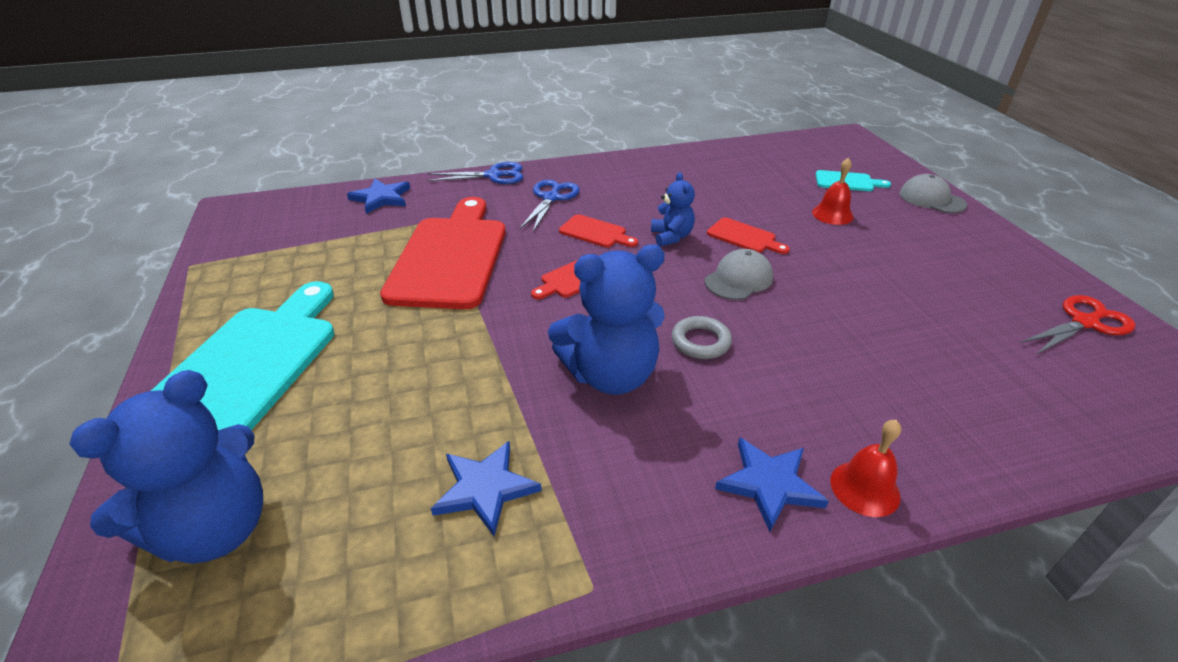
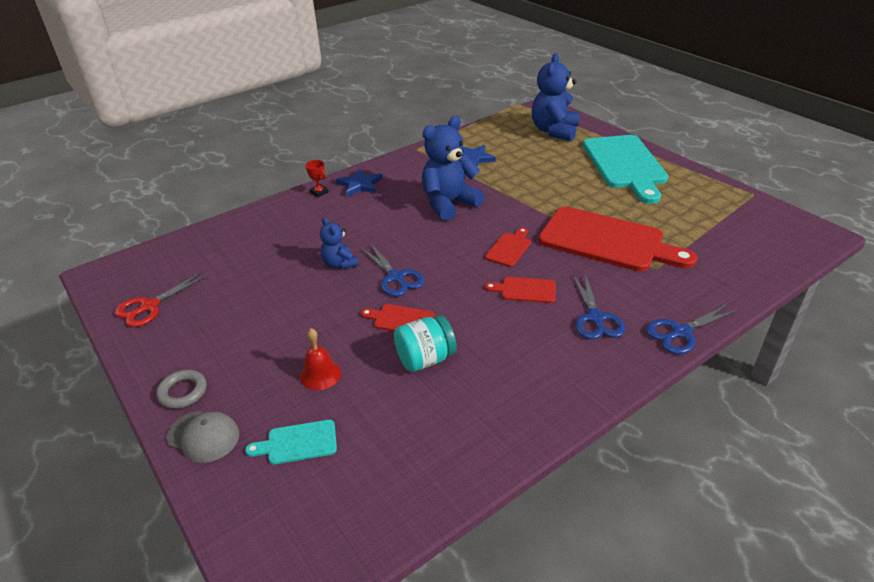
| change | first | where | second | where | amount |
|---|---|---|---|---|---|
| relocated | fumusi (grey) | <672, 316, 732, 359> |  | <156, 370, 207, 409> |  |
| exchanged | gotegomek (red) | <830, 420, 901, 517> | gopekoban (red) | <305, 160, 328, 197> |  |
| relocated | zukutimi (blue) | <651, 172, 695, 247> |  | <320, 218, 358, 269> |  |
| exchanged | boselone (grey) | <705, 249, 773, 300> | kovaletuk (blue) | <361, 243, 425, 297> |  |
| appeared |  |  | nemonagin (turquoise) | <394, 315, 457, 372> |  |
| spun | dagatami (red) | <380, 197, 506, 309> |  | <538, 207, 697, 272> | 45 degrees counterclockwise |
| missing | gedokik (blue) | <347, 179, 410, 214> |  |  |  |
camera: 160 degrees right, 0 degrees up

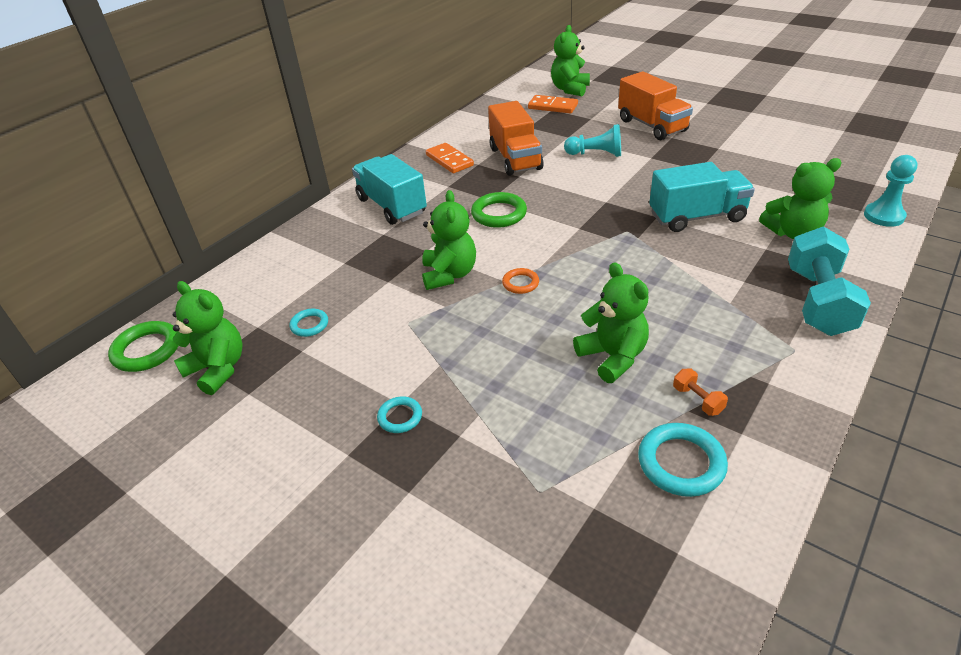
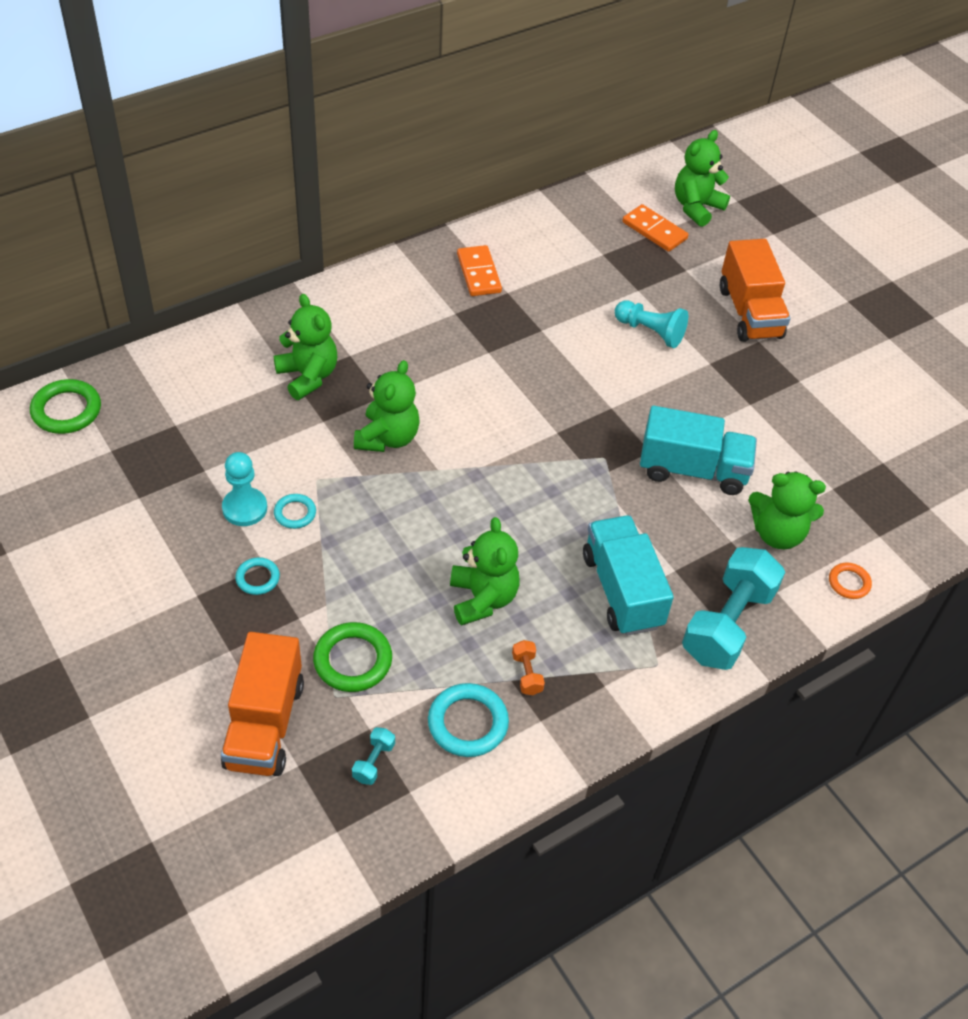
| change | first | where | second | where | amount |
|---|---|---|---|---|---|
| relocated | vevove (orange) | <488, 101, 544, 176> |  | <221, 632, 304, 776> |  |
| relocated | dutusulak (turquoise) | <864, 155, 918, 227> |  | <222, 452, 267, 526> |  |
| relocated | zukutimi (green) | <173, 281, 243, 395> |  | <274, 294, 337, 400> |  |
| relocated | fumusi (turquoise) | <289, 309, 328, 337> |  | <274, 494, 316, 529> |  |
| relocated | fumusi (green) | <471, 192, 527, 228> |  | <313, 622, 392, 692> |  |
| appeared |  |  | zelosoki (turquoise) | <352, 727, 395, 785> |  |
| relocated | vevove (turquoise) | <352, 154, 427, 225> |  | <583, 515, 674, 636> |  |
| relocated | fumusi (orange) | <502, 268, 539, 294> |  | <829, 562, 872, 599> |  |
camera: 15 degrees right, 10 degrees up

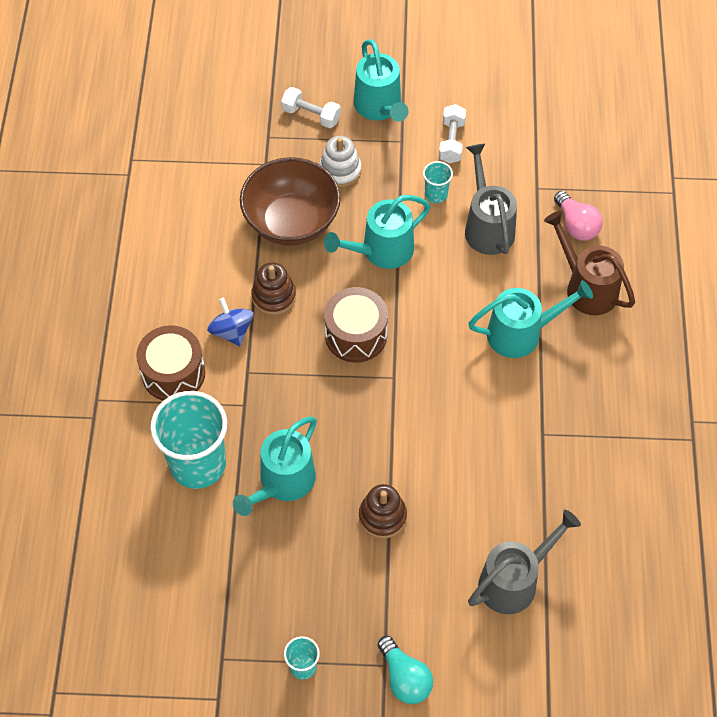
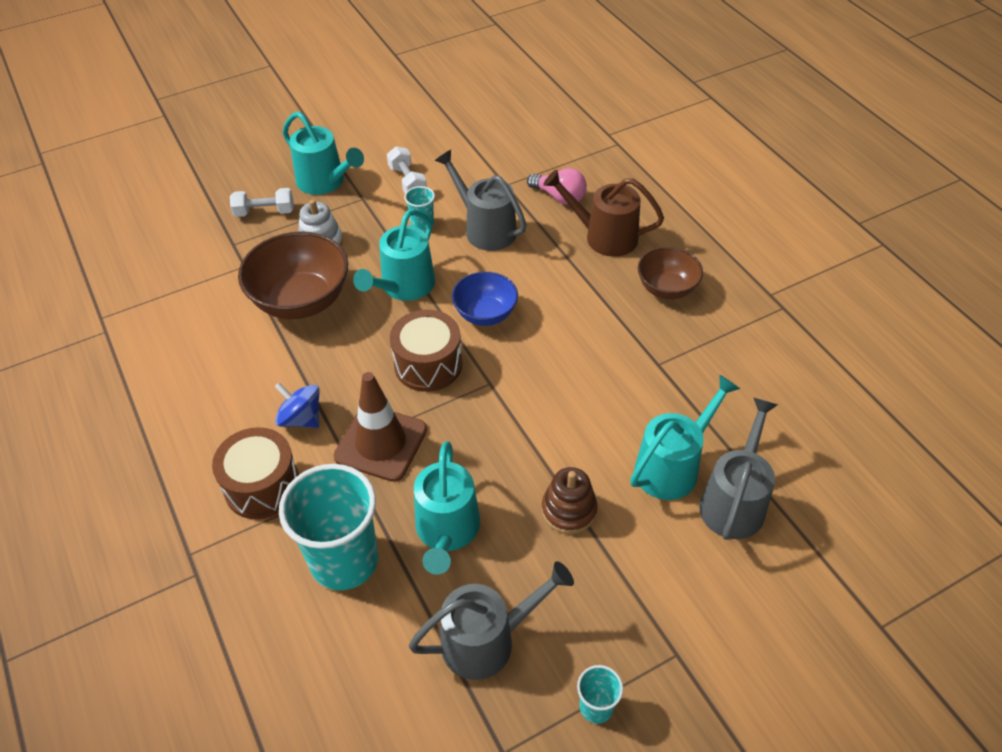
| change | first | where | second | where | amount |
|---|---|---|---|---|---|
| appeared |  |  | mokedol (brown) | <334, 372, 427, 482> |  |
| appeared |  |  | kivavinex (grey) | <409, 561, 574, 680> |  |
| appeared |  |  | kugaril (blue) | <452, 272, 518, 326> |  |
| relocated | kivavinex (turquoise) | <468, 280, 593, 358> |  | <630, 374, 740, 500> |  |
| appeared |  |  | kugaril (brown) | <638, 247, 703, 299> |  |
| missing | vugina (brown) | <251, 262, 296, 315> |  |  |  |
| missing | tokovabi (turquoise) | <378, 636, 433, 704> |  |  |  |
camera: 30 degrees left, 10 degrees down

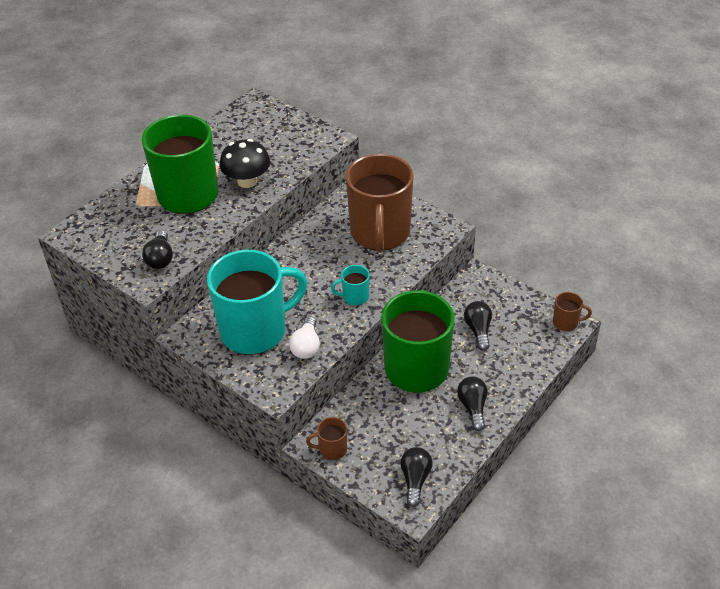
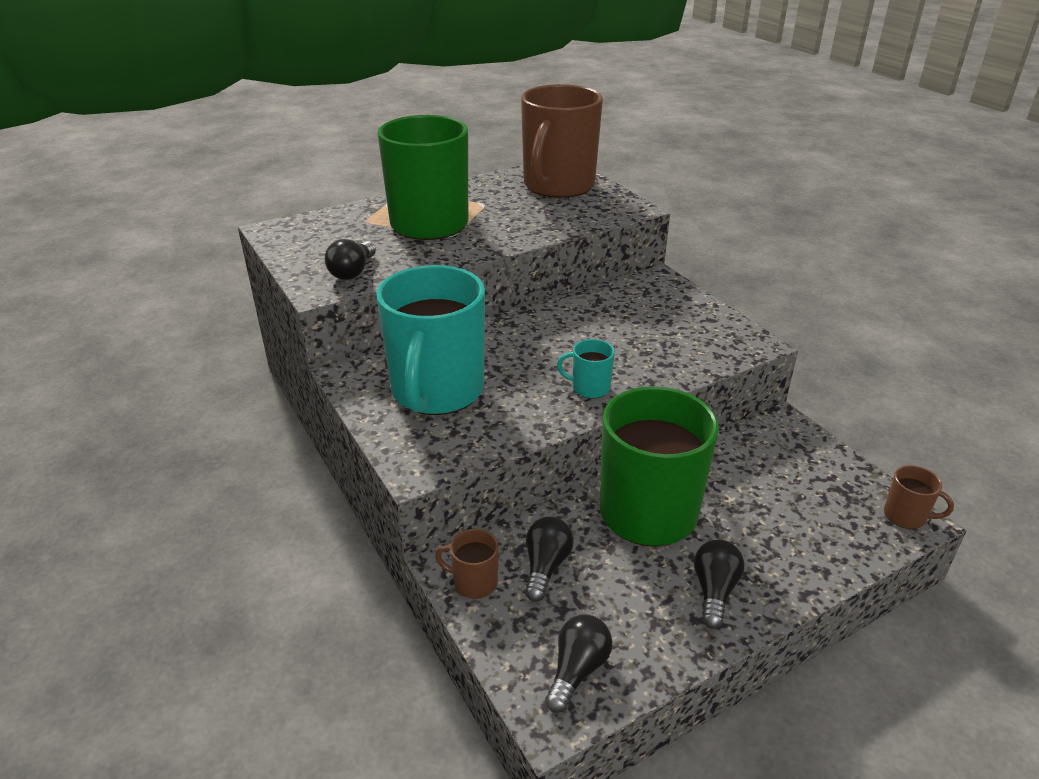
| change | first | where | second | where | amount |
|---|---|---|---|---|---|
| spun | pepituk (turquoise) | <207, 250, 307, 355> |  | <376, 265, 485, 415> | 105 degrees clockwise |
| relocated | pepituk (brown) | <346, 154, 414, 252> |  | <521, 84, 603, 198> |  |
| relocated | tokovabi (black) | <464, 301, 492, 351> |  | <525, 516, 574, 602> |  |
| missing | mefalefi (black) | <220, 139, 270, 188> |  |  |  |
| missing | tokovabi (white) | <289, 317, 320, 359> |  |  |  |
camera: 20 degrees right, 10 degrees down

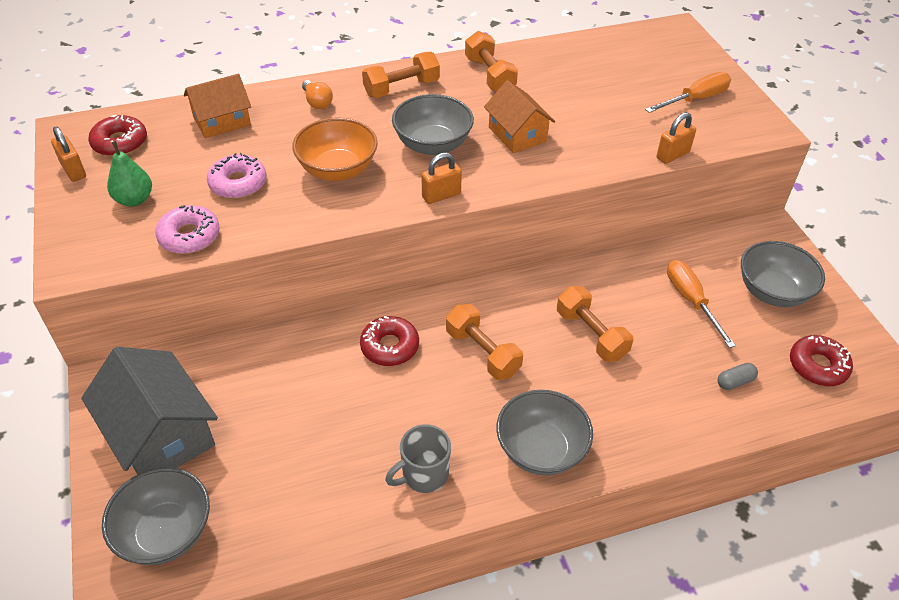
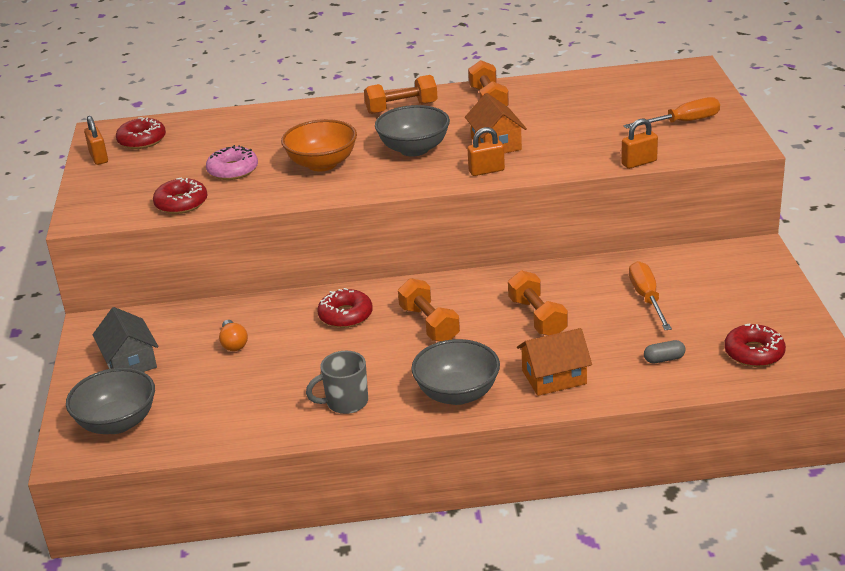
| change | first | where | second | where | amount |
|---|---|---|---|---|---|
| size | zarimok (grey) | <81, 347, 218, 475> |  | <93, 307, 158, 372> | x0.63 |
| colour | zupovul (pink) | <155, 205, 220, 254> | zupovul (red) | <153, 178, 207, 214> |  |
| relocated | tokovabi (orange) | <302, 80, 333, 109> |  | <219, 320, 248, 351> |  |
| relocated | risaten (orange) | <422, 152, 462, 204> |  | <467, 127, 505, 176> |  |
| relocated | zarimok (orange) | <184, 74, 251, 138> |  | <517, 328, 592, 396> |  |
| missing | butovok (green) | <107, 141, 152, 207> |  |  |  |
| missing | kugaril (grey) | <741, 241, 825, 307> |  |  |  |
camera: 15 degrees right, 15 degrees down

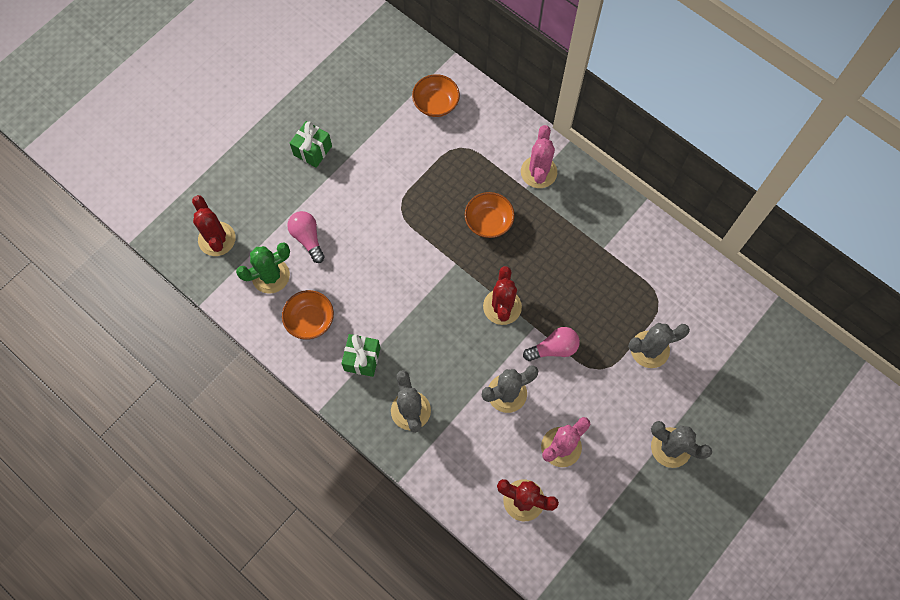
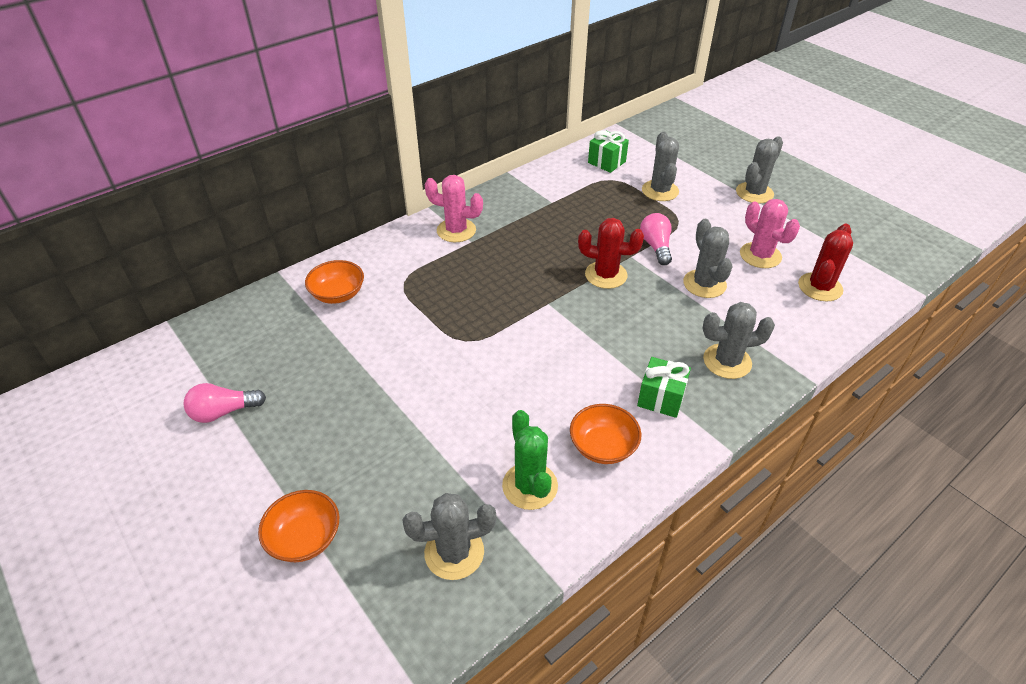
| change | first | where | second | where | amount |
|---|---|---|---|---|---|
| relocated | tokovabi (pink) | <287, 211, 325, 263> |  | <184, 383, 266, 423> |  |
| relocated | kugaril (orange) | <465, 192, 515, 238> |  | <258, 490, 339, 562> |  |
| colour | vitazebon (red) | <192, 195, 236, 256> | vitazebon (grey) | <402, 493, 496, 580> |  |
| relocated | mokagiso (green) | <290, 121, 332, 168> |  | <588, 131, 629, 173> |  |
camera: 80 degrees left, 25 degrees down

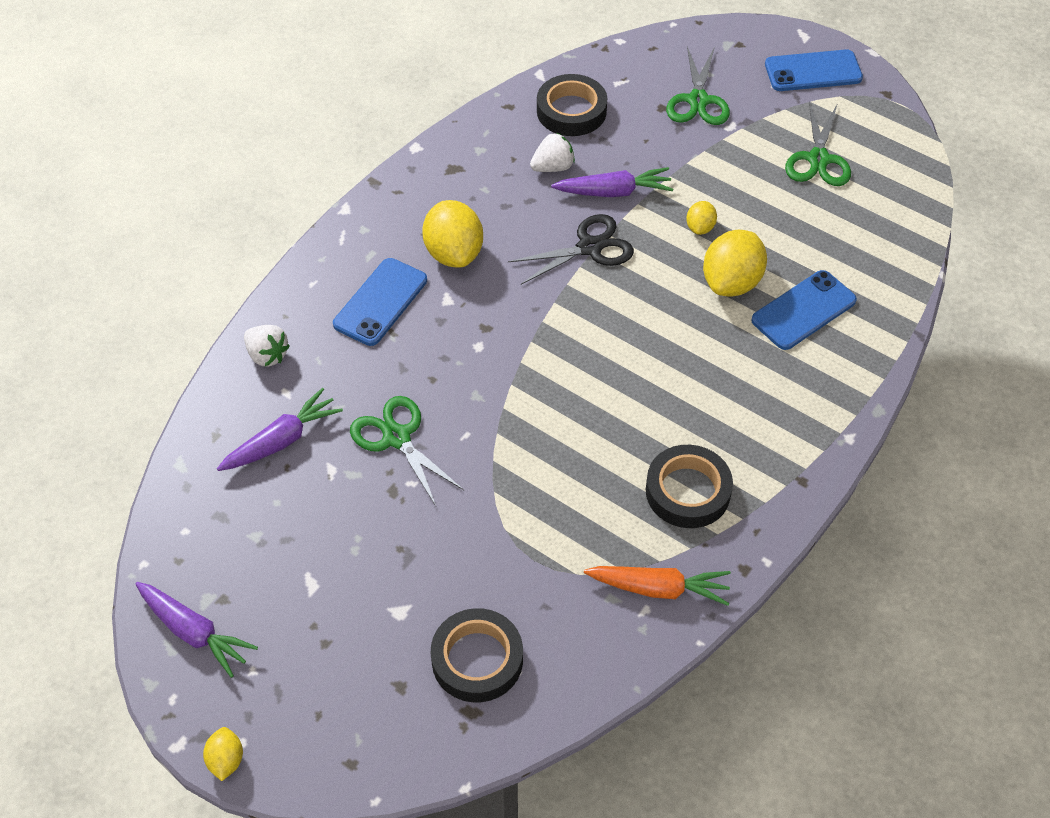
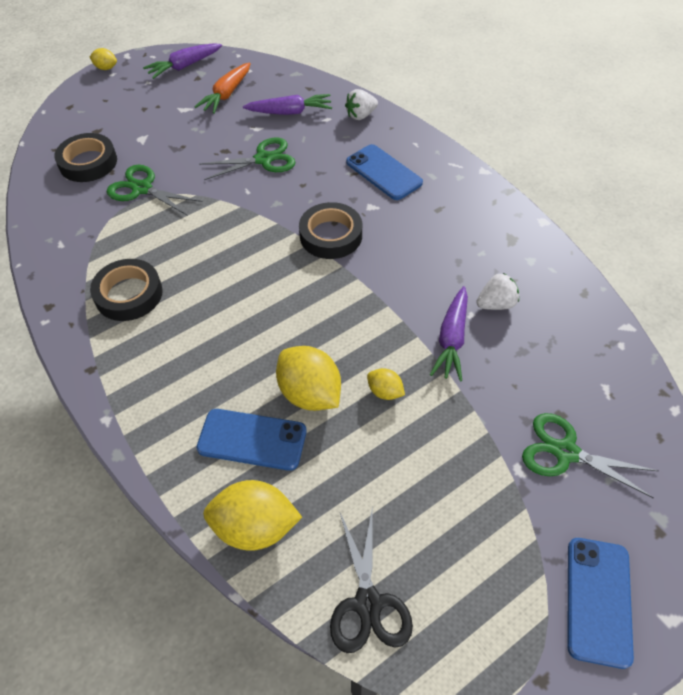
| change | first | where | second | where | amount |
|---|---|---|---|---|---|
| relocated | kovaletuk (green) | <785, 102, 851, 186> |  | <107, 165, 202, 216> |  |
| relocated | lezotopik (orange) | <584, 566, 731, 606> |  | <194, 62, 251, 114> |  |
| spun | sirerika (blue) | <751, 270, 857, 350> |  | <196, 409, 307, 471> | 60 degrees counterclockwise |
| relocated | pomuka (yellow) | <422, 200, 483, 268> |  | <203, 480, 302, 551> |  |
| spun | lezotopik (purple) | <217, 388, 343, 471> |  | <243, 94, 332, 115> | 75 degrees counterclockwise |
| relocated | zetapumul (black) | <537, 74, 607, 136> |  | <299, 202, 362, 259> |  |
| relocated | kovaletuk (black) | <508, 214, 634, 285> |  | <330, 511, 413, 653> |  |
| spun | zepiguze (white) | <530, 133, 575, 172> |  | <476, 273, 519, 310> | 105 degrees counterclockwise |
camera: 110 degrees right, 0 degrees up

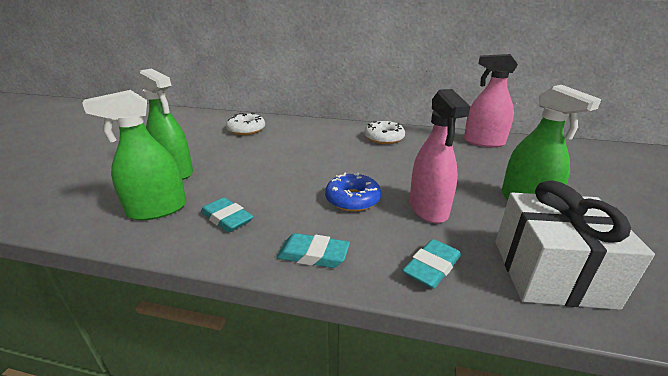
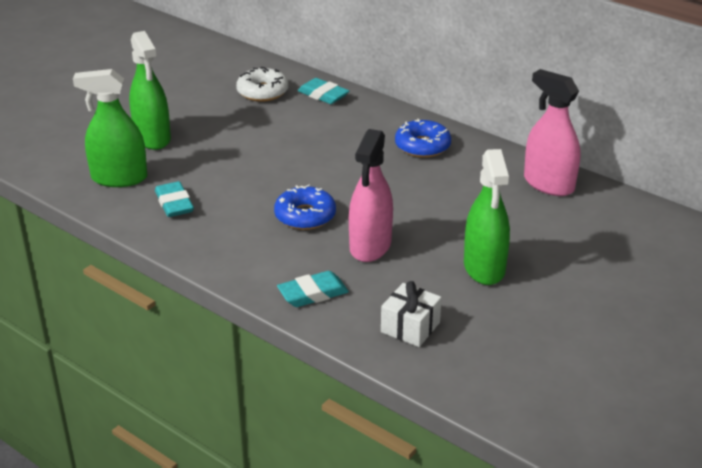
| change | first | where | second | where | amount |
|---|---|---|---|---|---|
| relocated | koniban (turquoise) | <277, 233, 350, 268> |  | <298, 78, 349, 104> |  |
| size | mokagiso (white) | <496, 181, 655, 310> |  | <381, 281, 442, 347> | x0.54 |
| colour | zupovul (white) | <364, 121, 405, 144> | zupovul (blue) | <395, 119, 451, 158> |  |
camera: 25 degrees right, 5 degrees up

